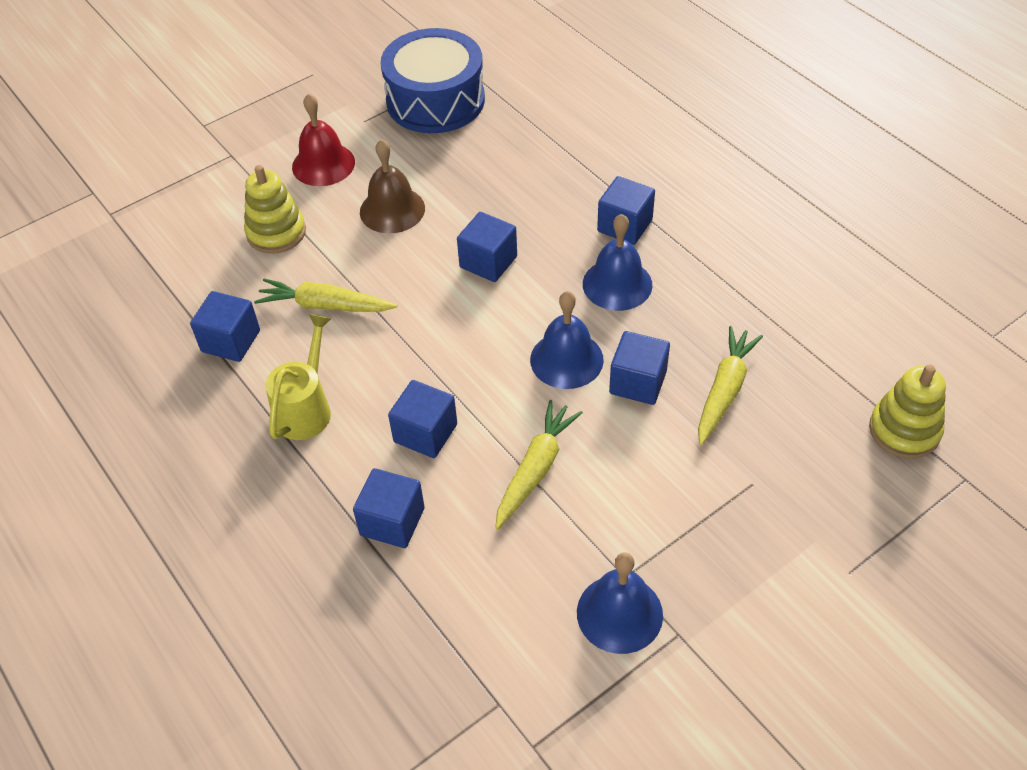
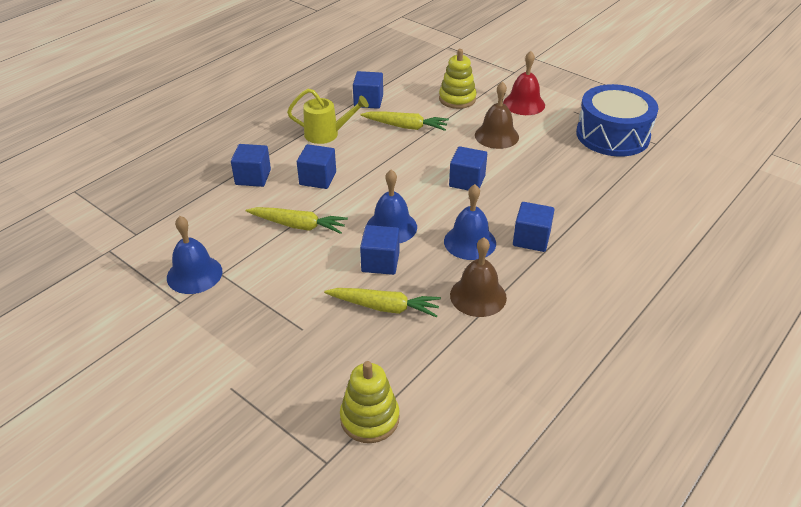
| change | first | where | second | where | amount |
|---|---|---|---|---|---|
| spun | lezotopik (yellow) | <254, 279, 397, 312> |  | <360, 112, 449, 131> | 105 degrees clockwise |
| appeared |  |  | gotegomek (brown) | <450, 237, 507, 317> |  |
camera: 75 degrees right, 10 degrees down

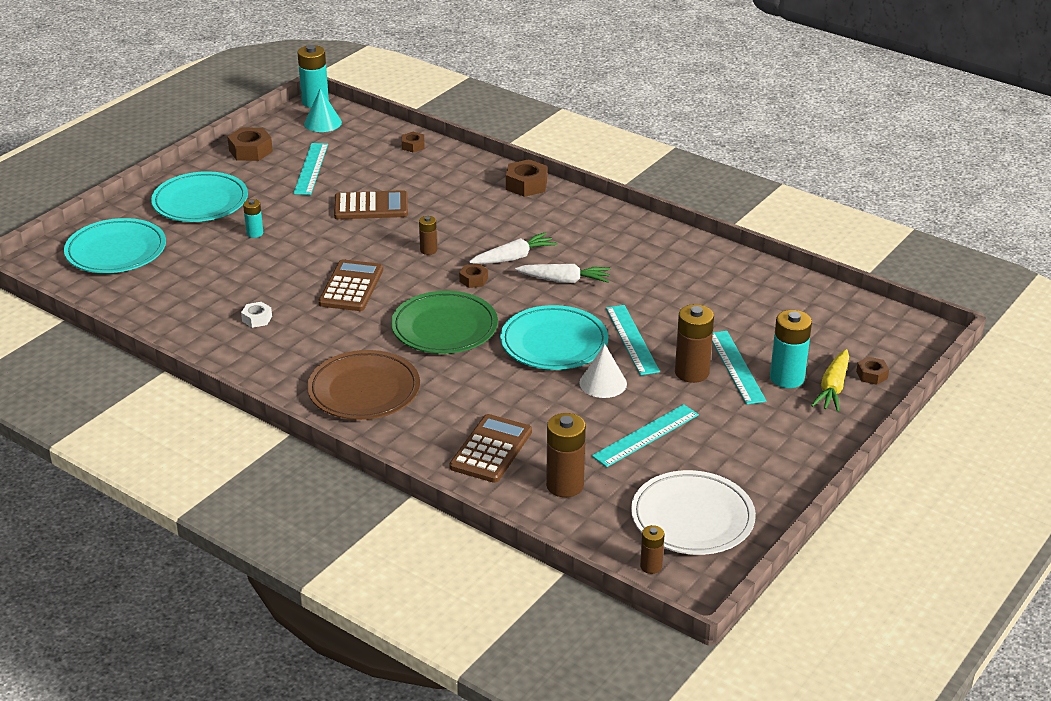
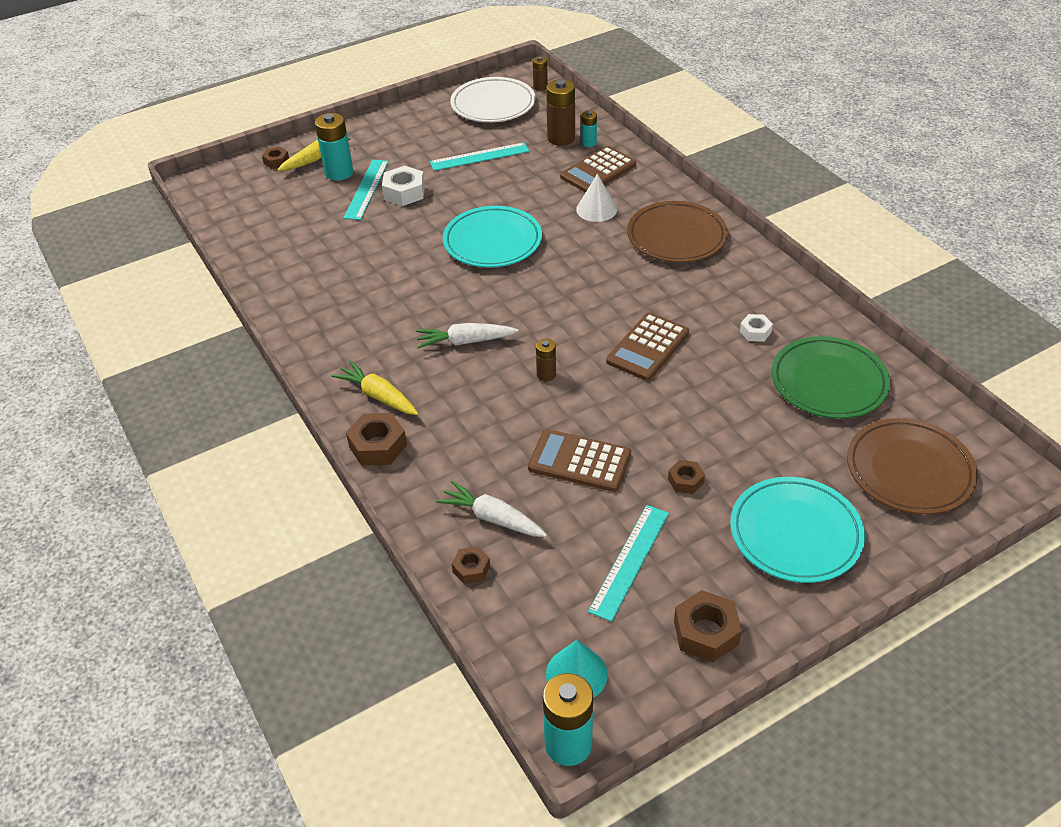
| change | first | where | second | where | amount |
|---|---|---|---|---|---|
| appeared |  |  | lezotopik (yellow) | <331, 360, 418, 415> |  |
| exchanged | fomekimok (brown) | <675, 304, 714, 383> | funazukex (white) | <382, 166, 425, 206> |  |
| relocated | lezotopik (white) | <515, 264, 610, 283> |  | <436, 480, 547, 537> |  |
| relocated | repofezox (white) | <579, 344, 627, 398> |  | <576, 174, 617, 222> |  |
| relocated | fomekimok (turquoise) | <243, 199, 263, 238> |  | <581, 111, 597, 147> |  |
| relocated | funazukex (brown) | <459, 264, 488, 288> |  | <668, 460, 705, 494> |  |
| relocated | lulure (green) | <391, 291, 498, 354> |  | <771, 336, 890, 419> |  |
| colour | lulure (turquoise) | <64, 218, 166, 273> | lulure (brown) | <847, 418, 978, 514> |  |
| missing | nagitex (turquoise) | <606, 305, 660, 375> |  |  |  |
camera: 155 degrees left, 10 degrees up

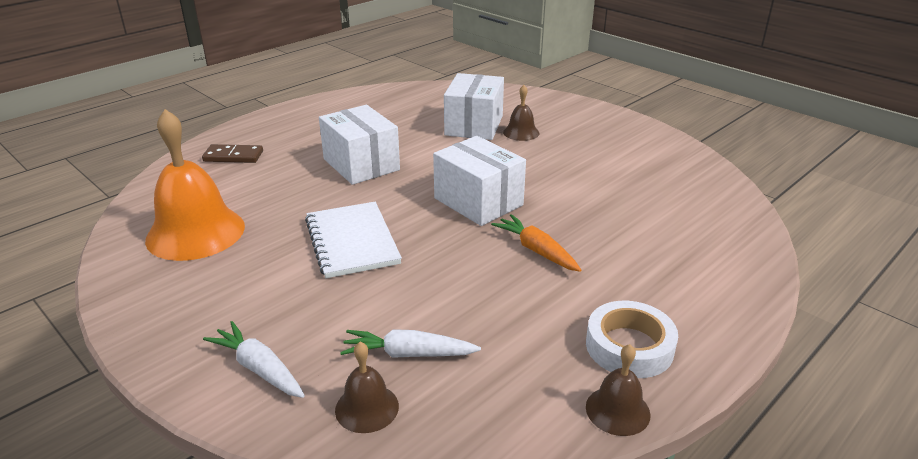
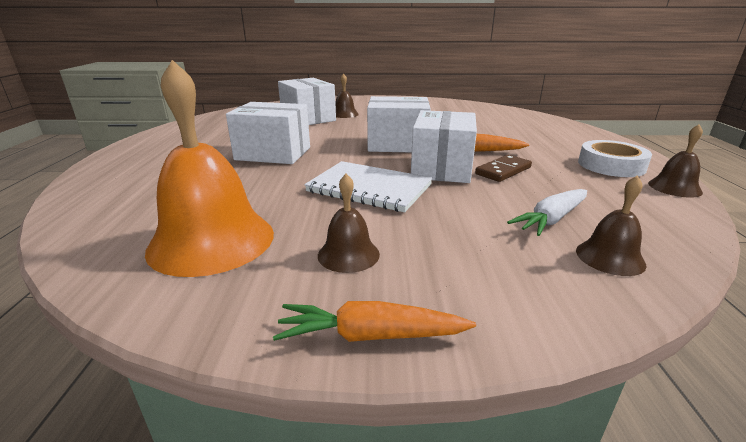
| change | first | where | second | where | amount |
|---|---|---|---|---|---|
| appeared |  |  | lezotopik (orange) | <273, 301, 476, 342> |  |
| appeared |  |  | gotegomek (brown) | <318, 174, 380, 273> |  |
| appeared |  |  | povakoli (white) | <411, 110, 477, 183> |  |
| relocated | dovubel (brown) | <202, 144, 263, 163> |  | <475, 155, 532, 182> |  |
| missing | lezotopik (white) | <203, 321, 305, 398> |  |  |  |
camera: 45 degrees left, 5 degrees down

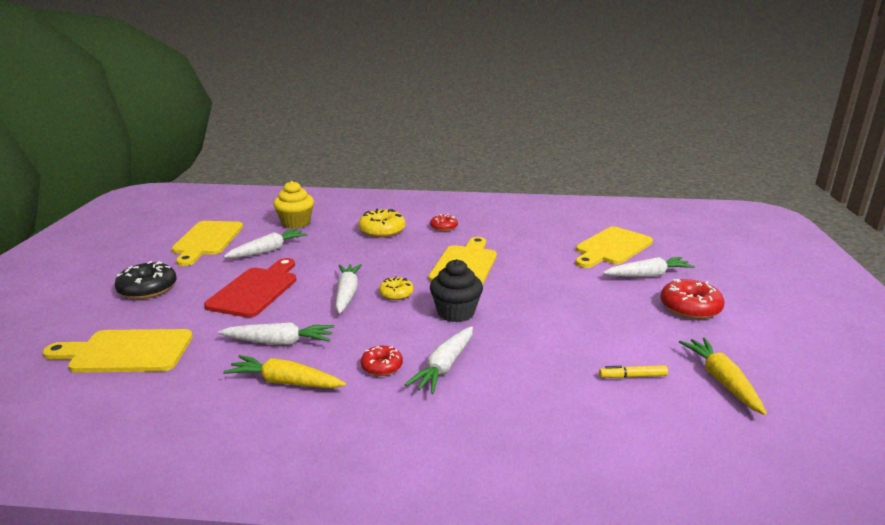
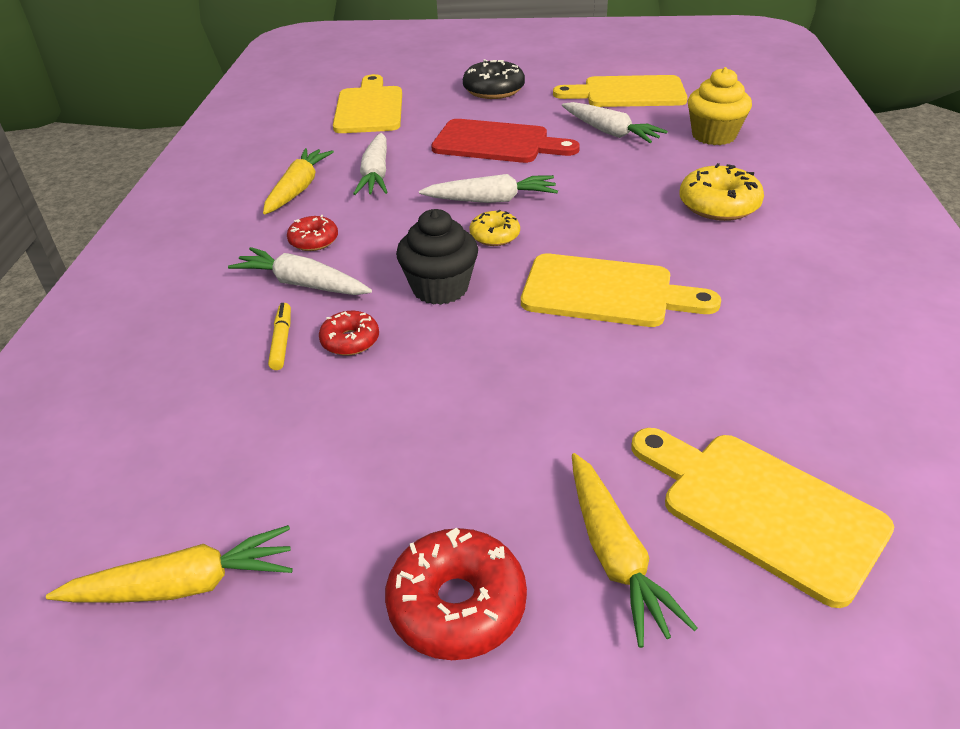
| change | first | where | second | where | amount |
|---|---|---|---|---|---|
| relocated | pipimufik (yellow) | <599, 365, 668, 378> |  | <268, 303, 291, 370> |  |
| relocated | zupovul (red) | <430, 214, 458, 231> |  | <319, 311, 379, 355> |  |
| colour | lezotopik (white) | <603, 257, 695, 277> | lezotopik (yellow) | <572, 453, 697, 648> |  |
camera: 90 degrees right, 15 degrees up

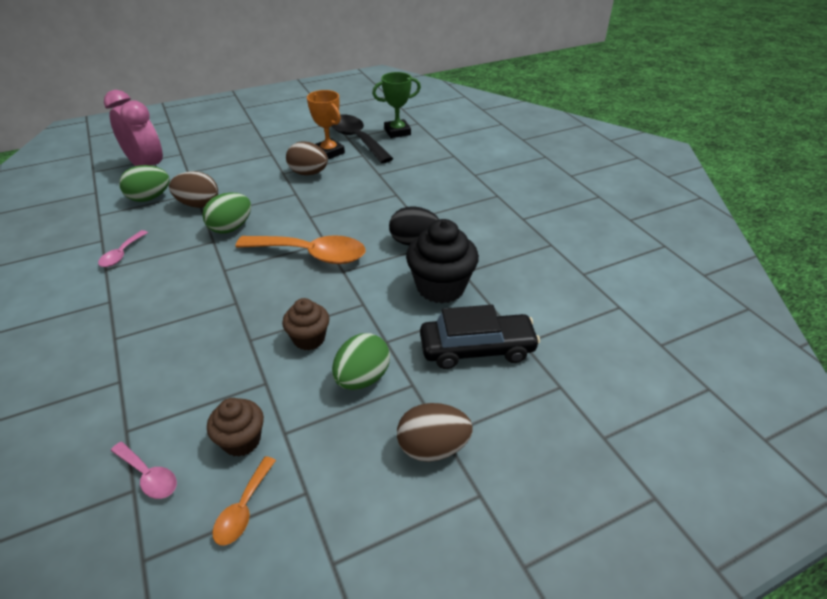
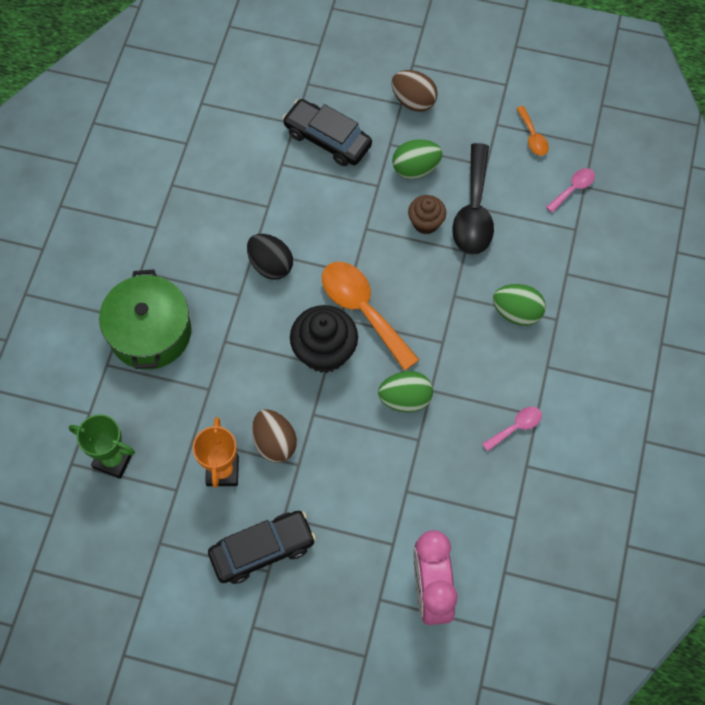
| change | first | where | second | where | amount |
|---|---|---|---|---|---|
| appeared |  |  | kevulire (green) | <99, 269, 191, 369> |  |
| appeared |  |  | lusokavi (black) | <208, 511, 316, 584> |  |
| relocated | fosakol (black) | <406, 219, 479, 303> |  | <290, 305, 358, 373> |  |
| relocated | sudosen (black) | <332, 114, 394, 163> |  | <452, 143, 494, 255> |  |
| relocated | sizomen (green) | <119, 165, 170, 202> |  | <493, 284, 546, 326> |  |
| spun | sudosen (orange) | <212, 456, 276, 546> |  | <516, 106, 549, 156> | 105 degrees clockwise |
| spun | sudosen (pink) | <111, 442, 177, 499> |  | <546, 168, 595, 213> | 60 degrees clockwise |
| missing | sizomen (brown) | <169, 171, 218, 208> |  |  |  |
| missing | fosakol (brown) | <207, 398, 264, 457> |  |  |  |
camera: 140 degrees left, 25 degrees up

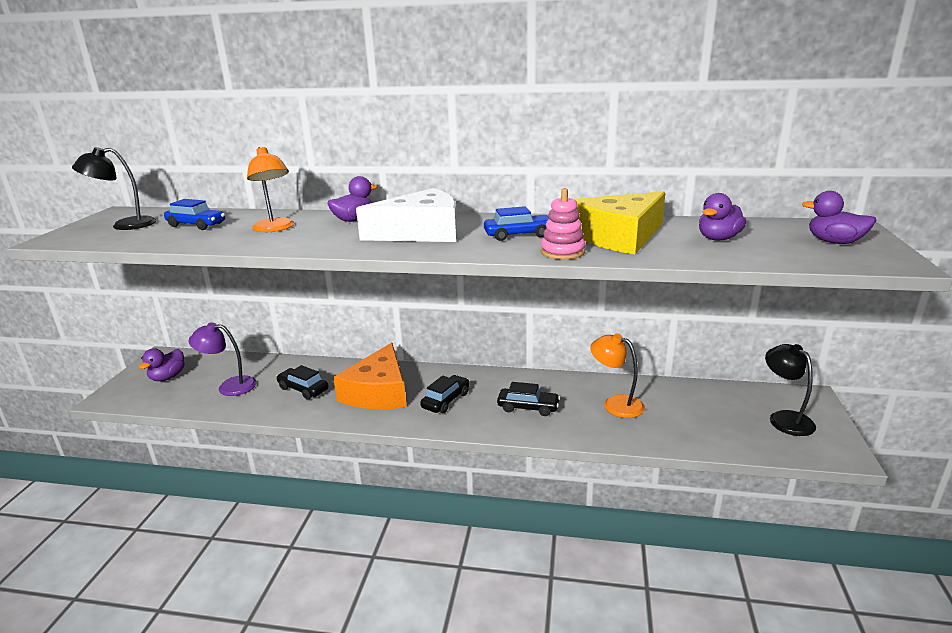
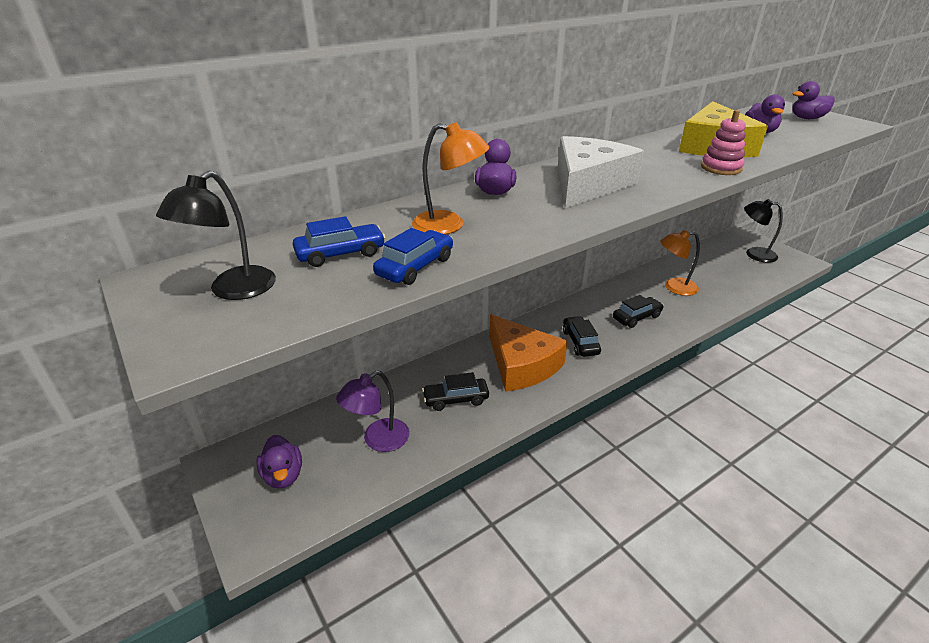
| change | first | where | second | where | amount |
|---|---|---|---|---|---|
| relocated | lusokavi (blue) | <484, 206, 549, 241> |  | <373, 228, 453, 285> |  |
camera: 45 degrees left, 10 degrees up

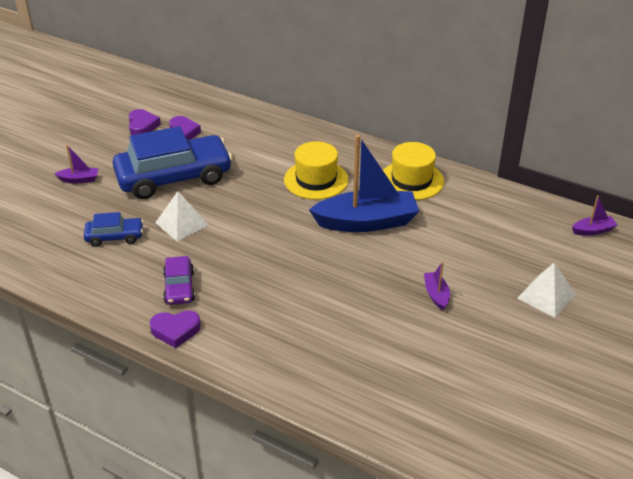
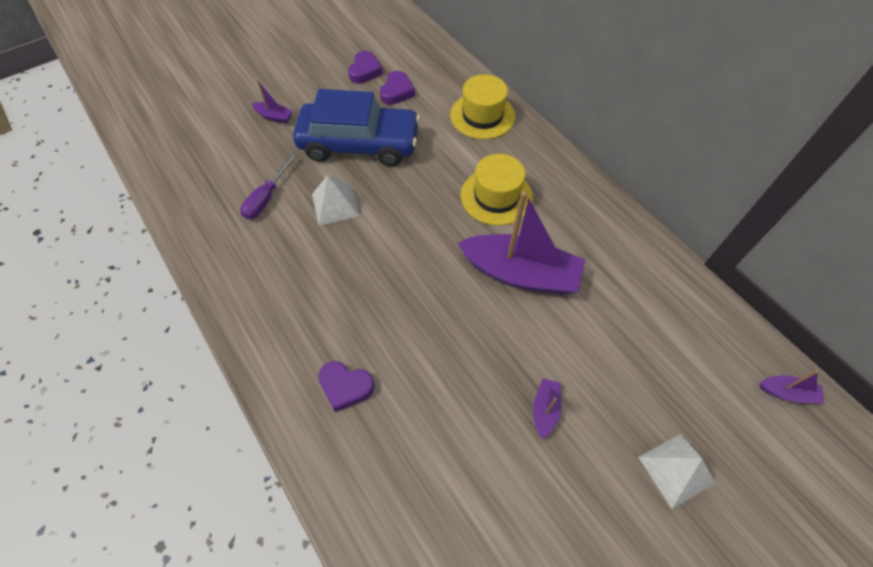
| change | first | where | second | where | amount |
|---|---|---|---|---|---|
| exchanged | lusokavi (blue) | <84, 212, 143, 247> | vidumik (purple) | <240, 153, 297, 219> |  |
| relocated | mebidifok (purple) | <150, 310, 201, 348> |  | <318, 361, 375, 412> |  |
| relocated | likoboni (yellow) | <383, 142, 444, 200> |  | <450, 74, 515, 139> |  |
| colour | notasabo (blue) | <309, 135, 419, 232> | notasabo (purple) | <457, 191, 585, 295> |  |
| missing | lusokavi (purple) | <163, 256, 195, 305> |  |  |  |
camera: 25 degrees right, 20 degrees up

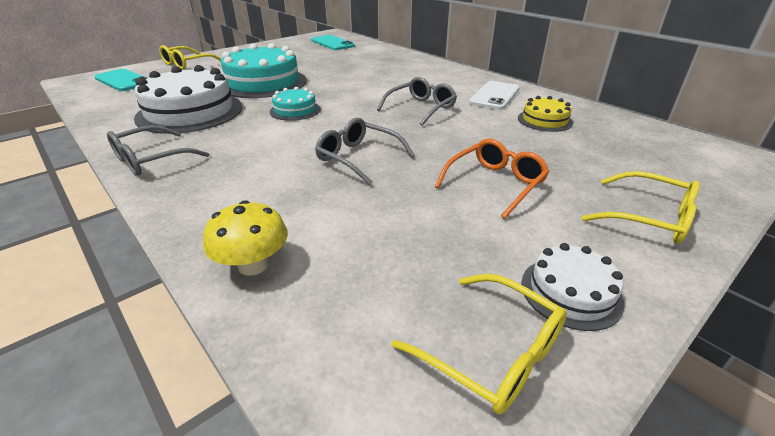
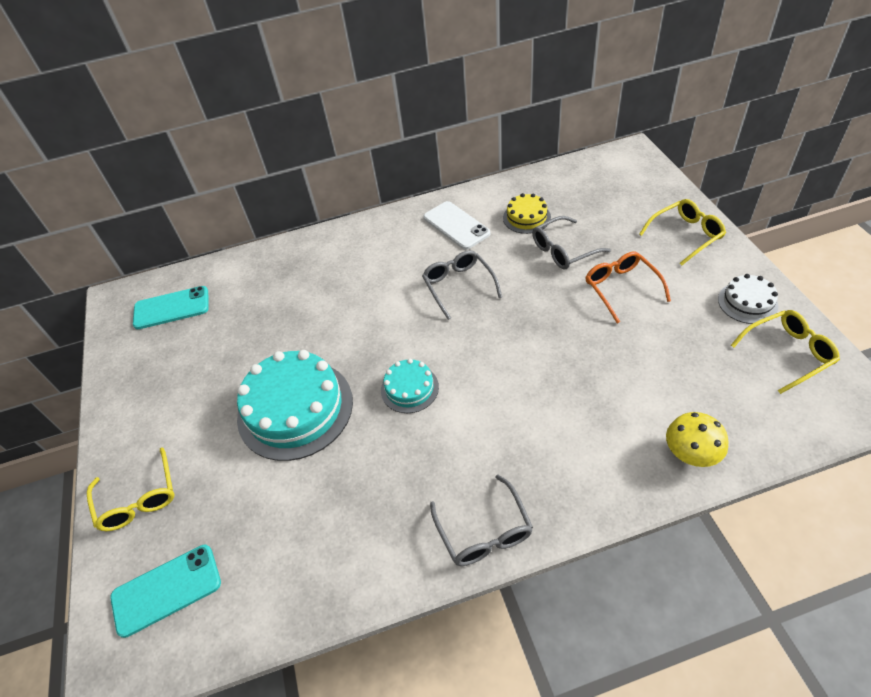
| change | first | where | second | where | amount |
|---|---|---|---|---|---|
| relocated | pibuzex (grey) | <315, 118, 415, 185> |  | <532, 216, 611, 269> |  |
| missing | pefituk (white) | <134, 65, 242, 134> |  |  |  |
camera: 60 degrees left, 15 degrees up

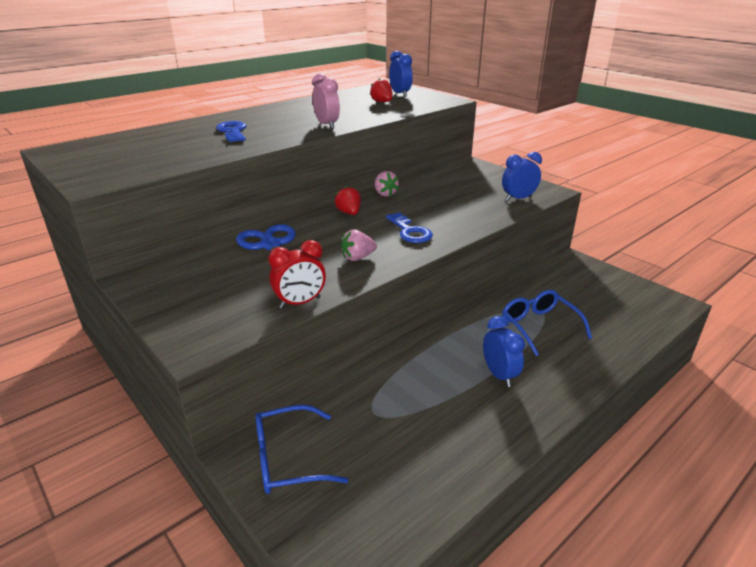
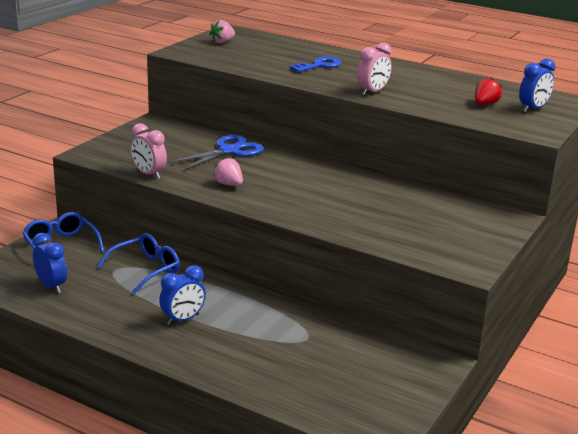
| change | first | where | second | where | amount |
|---|---|---|---|---|---|
| relocated | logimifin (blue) | <502, 152, 542, 201> |  | <32, 233, 67, 293> |  |
| relocated | pibuzex (blue) | <502, 290, 592, 356> |  | <97, 233, 180, 294> |  |
| colour | logimifin (red) | <268, 240, 326, 308> | logimifin (pink) | <131, 123, 167, 179> |  |
| relocated | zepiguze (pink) | <375, 171, 399, 197> |  | <209, 20, 235, 43> |  |
| missing | zepiguze (red) | <335, 186, 361, 215> |  |  |  |
| missing | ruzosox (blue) | <386, 212, 433, 243> |  |  |  |
camera: 70 degrees right, 5 degrees down

